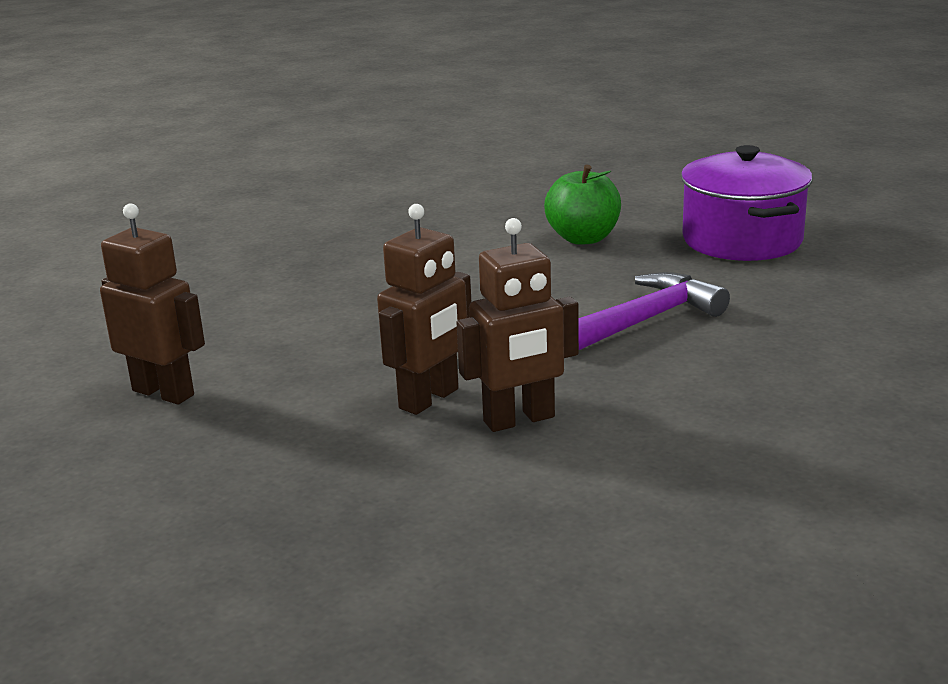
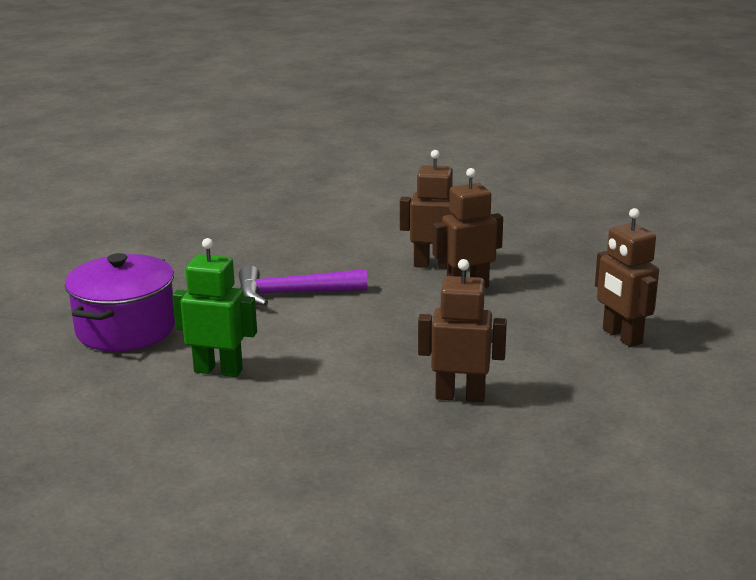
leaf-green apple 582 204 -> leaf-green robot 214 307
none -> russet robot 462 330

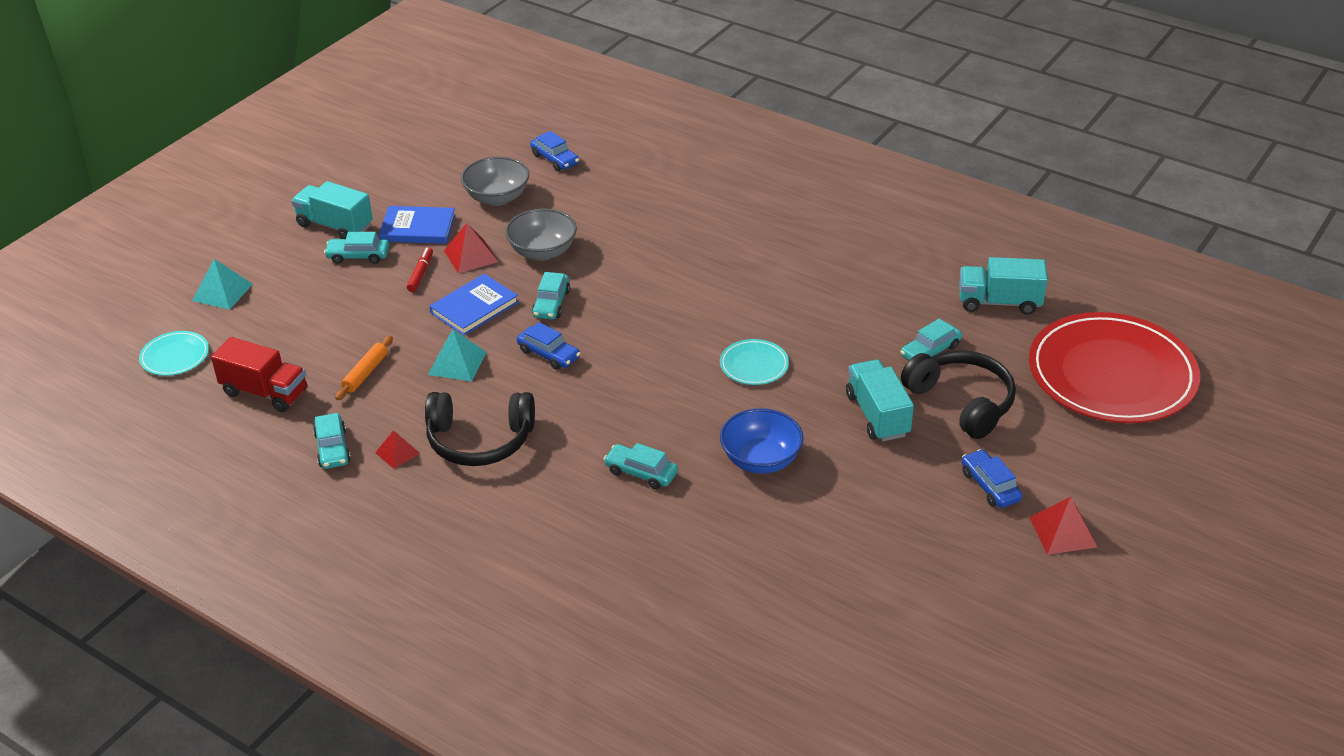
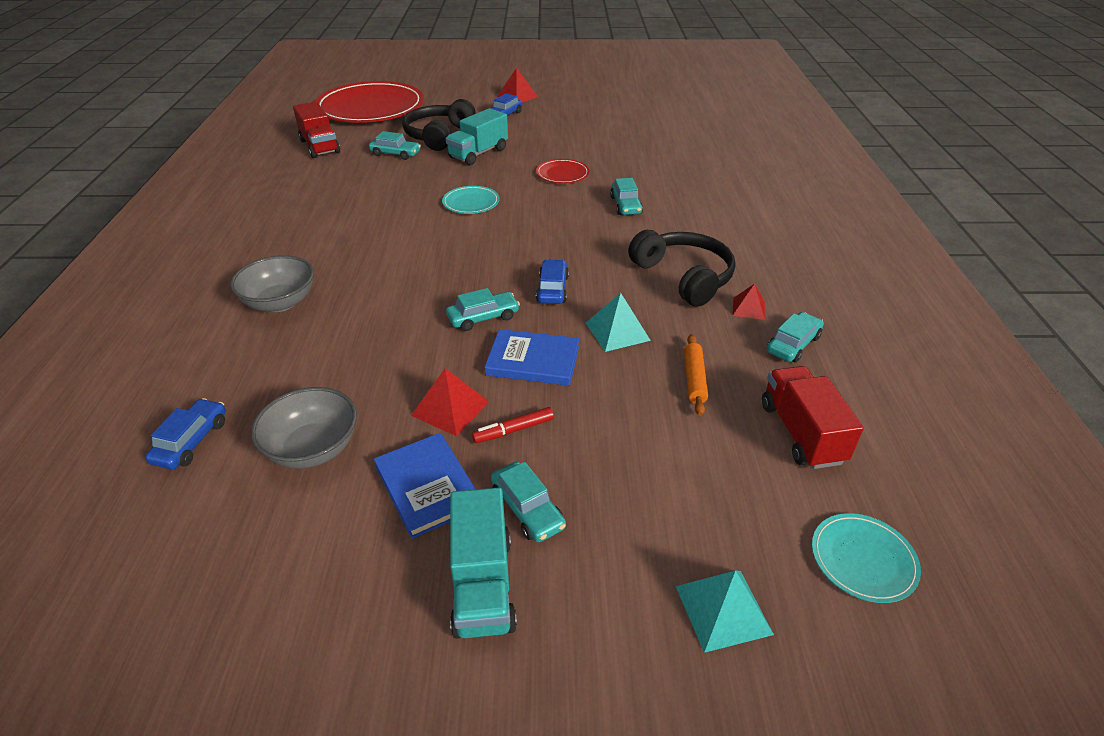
grey deep dish 541 234 -> grey deep dish 272 283, moved
turquoise lorry 1003 286 -> crimson lorry 316 130
cobalt deep dish 762 441 -> crimson plate 563 171
orange-coloured pastry roller 364 368 -> orange-coloured pastry roller 696 375, 75 degrees counterclockwise

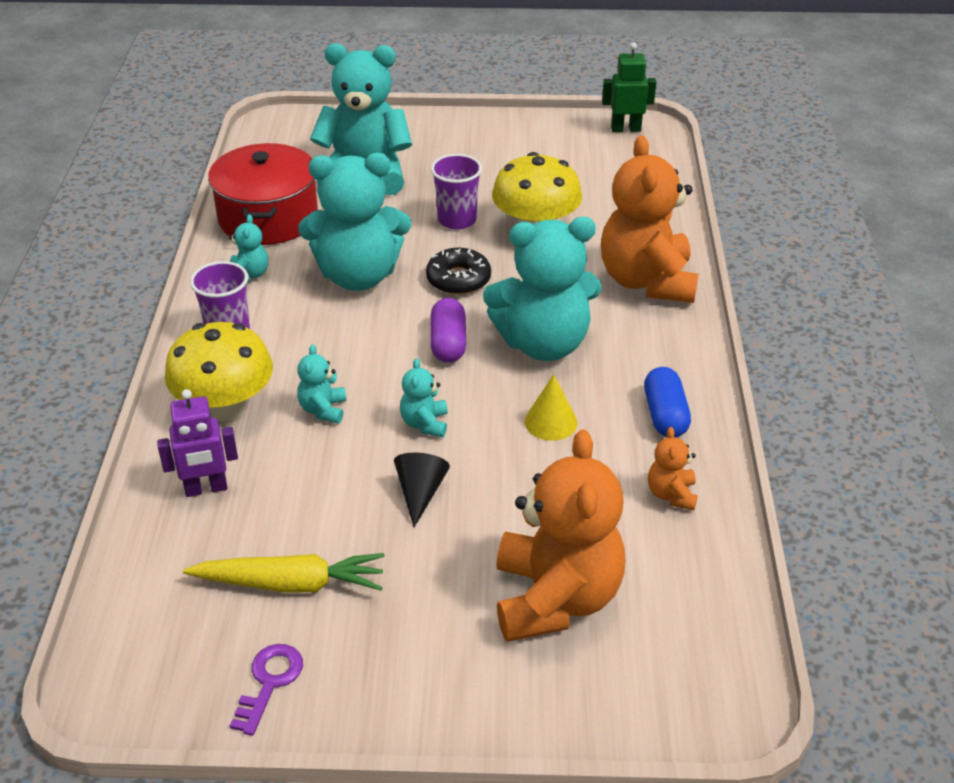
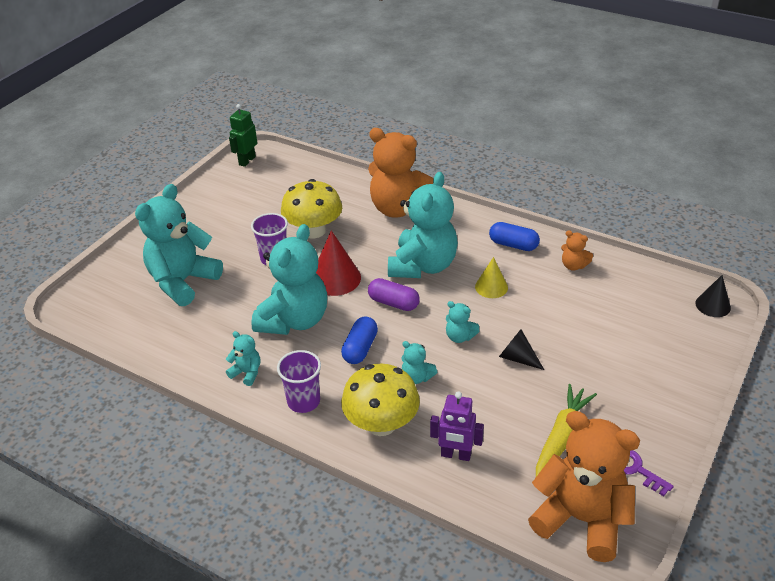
jet-black doughnut 458 271 -> crimson solid cone 338 263
none -> cobalt capsule 359 340
violet robot 197 443 -> violet robot 457 426, 90 degrees clockwise
orange-coloured teddy bear 560 536 -> orange-coloured teddy bear 584 486, moved
none -> jet-black solid cone 713 296
crimson pot 263 194 -> none

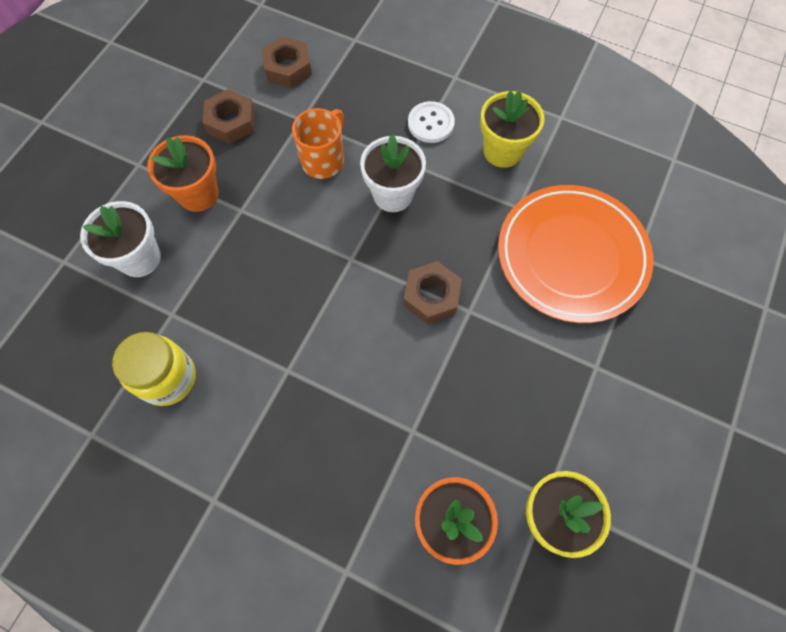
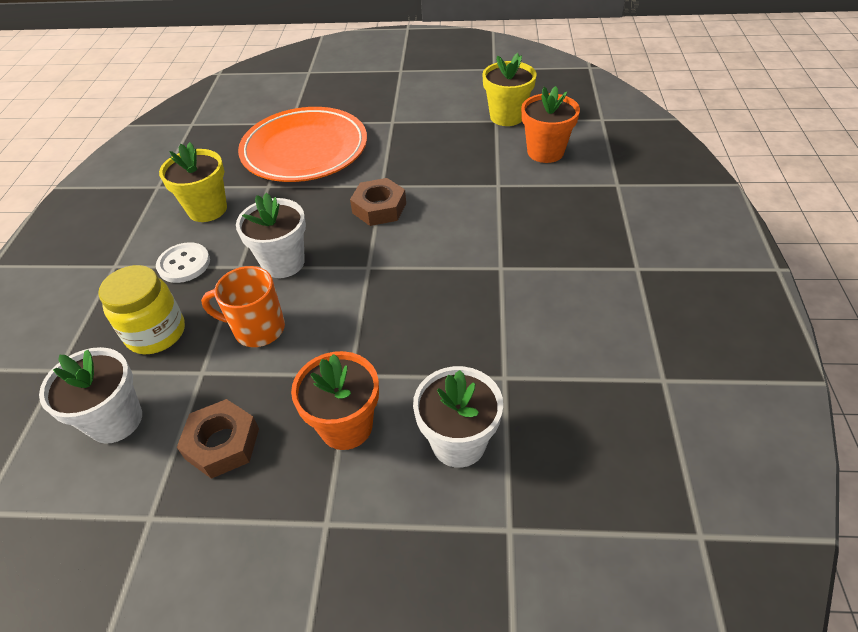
russet hexagon nut 287 62 -> snow-white plant pot 90 395
bright yellow jam jar 154 369 -> bright yellow jam jar 141 309, moved

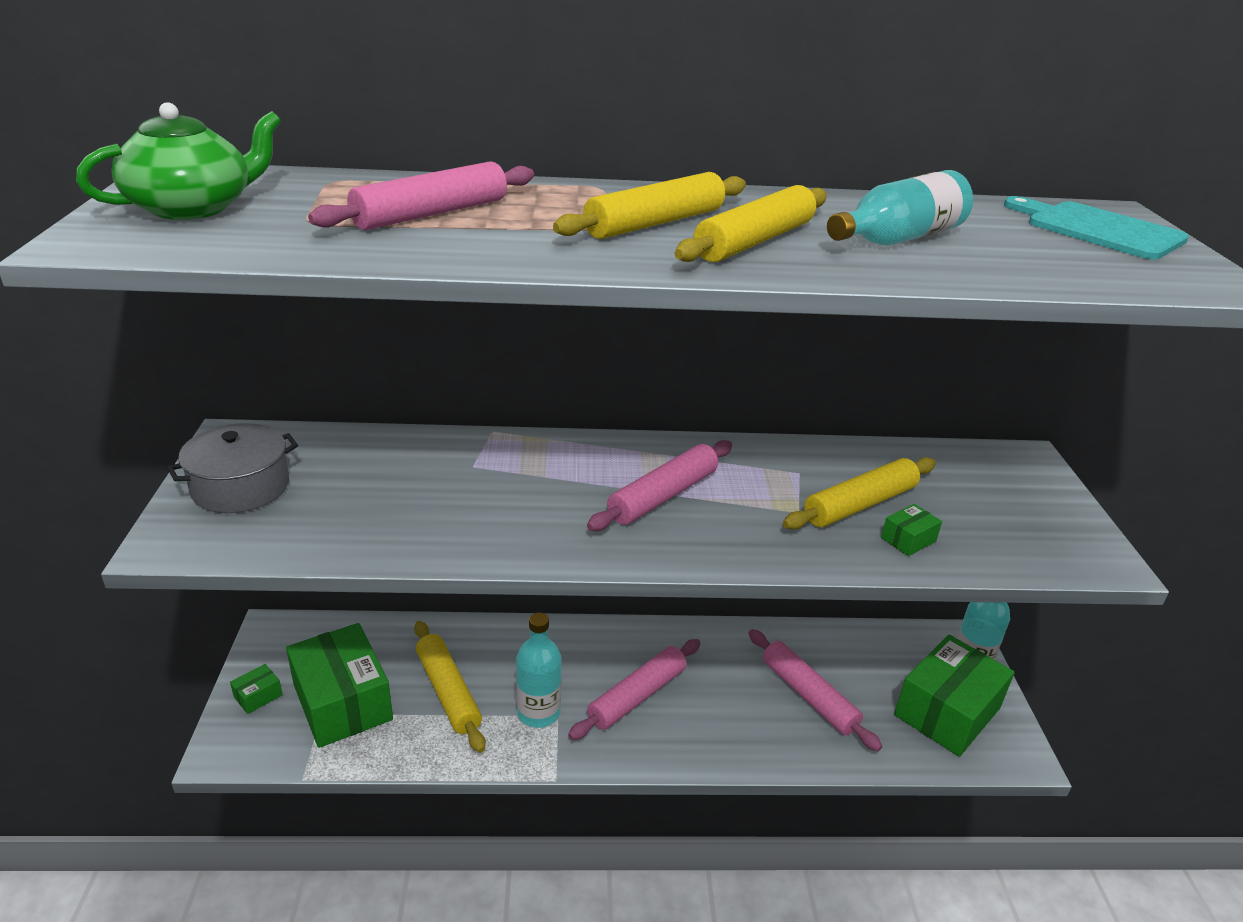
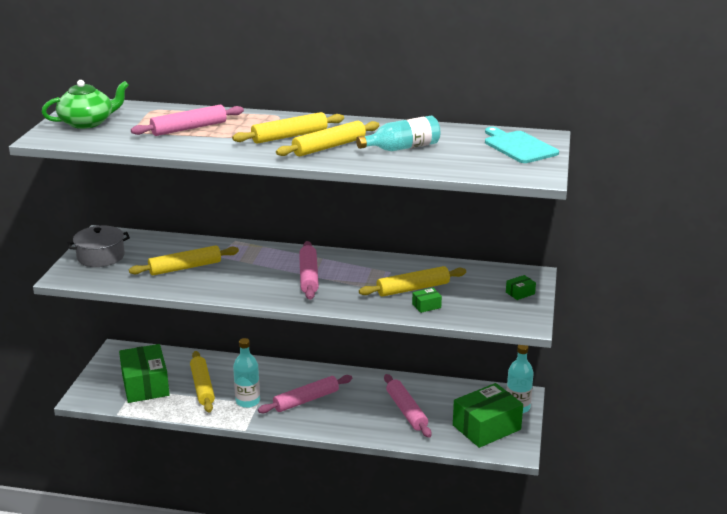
none -> bright yellow pastry roller 184 260
pink pastry roller 659 485 -> pink pastry roller 309 270, 60 degrees counterclockwise
leaf-green box 256 689 -> leaf-green box 521 287, moved

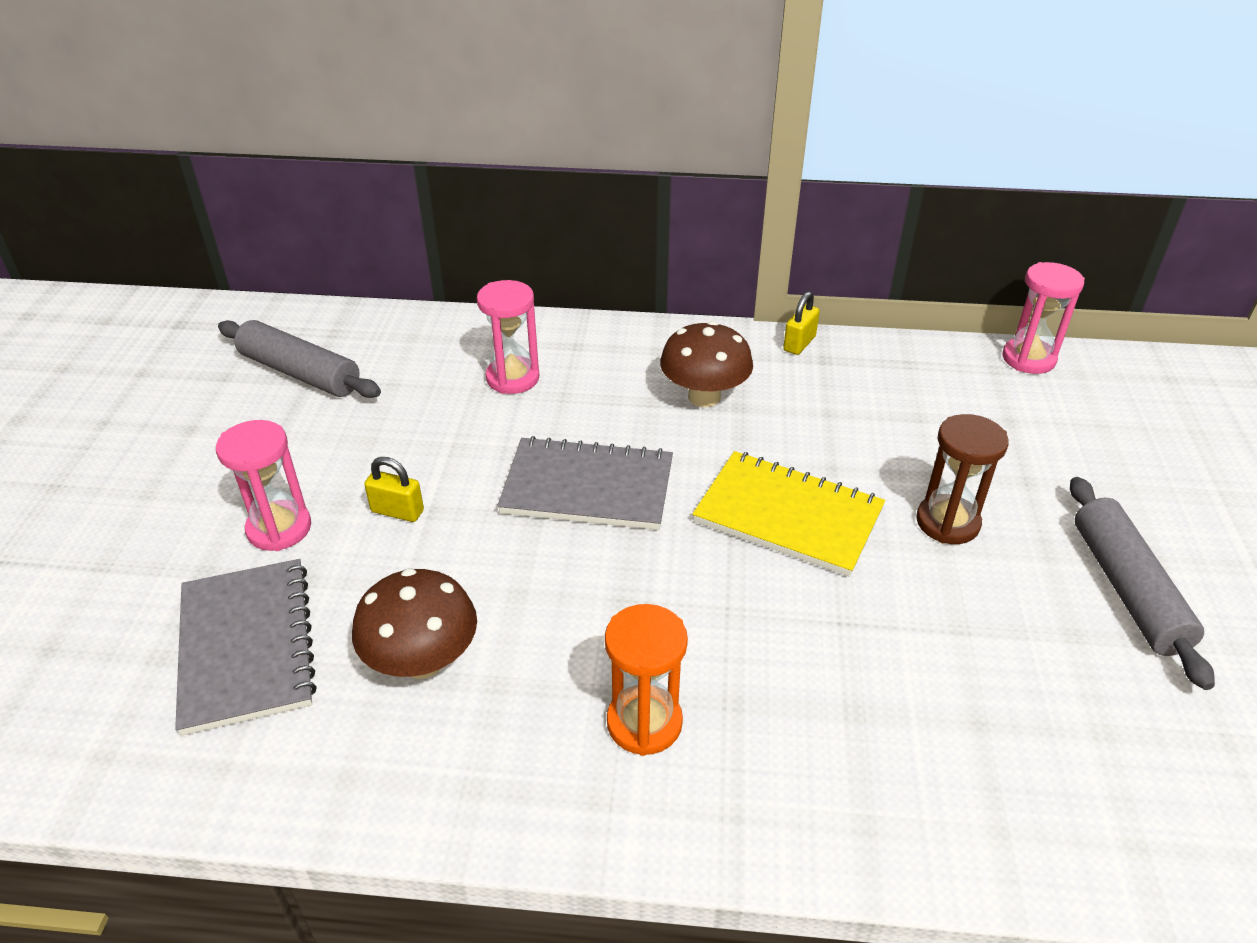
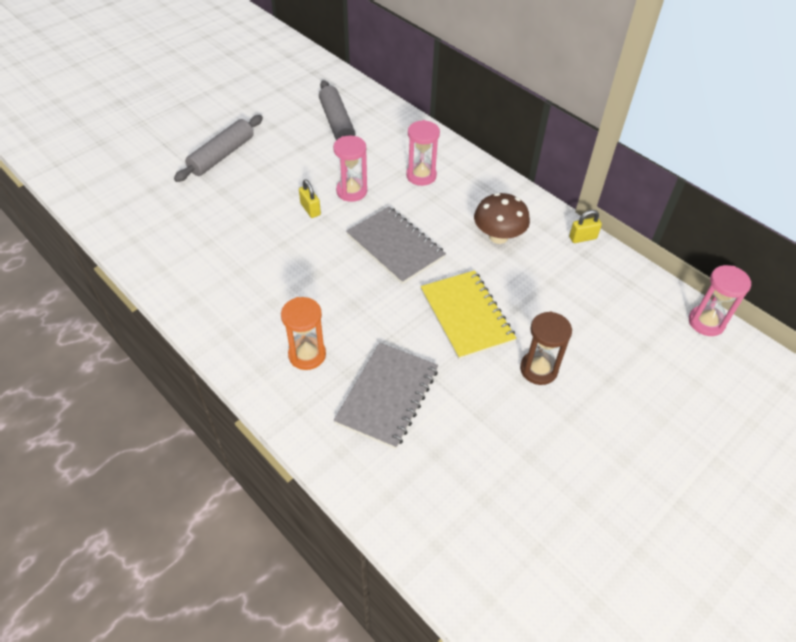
grey pastry roller 1142 583 -> grey pastry roller 218 148, moved
pink hourglass 263 485 -> pink hourglass 350 169, moved
grey notepad 246 647 -> grey notepad 386 396, moved
russet toadstool 414 623 -> none

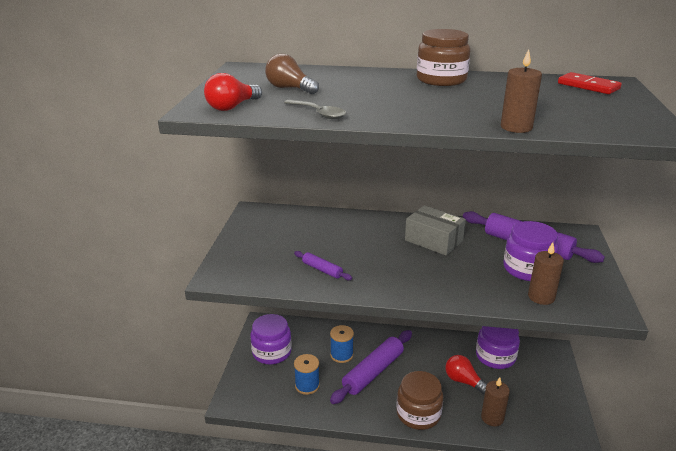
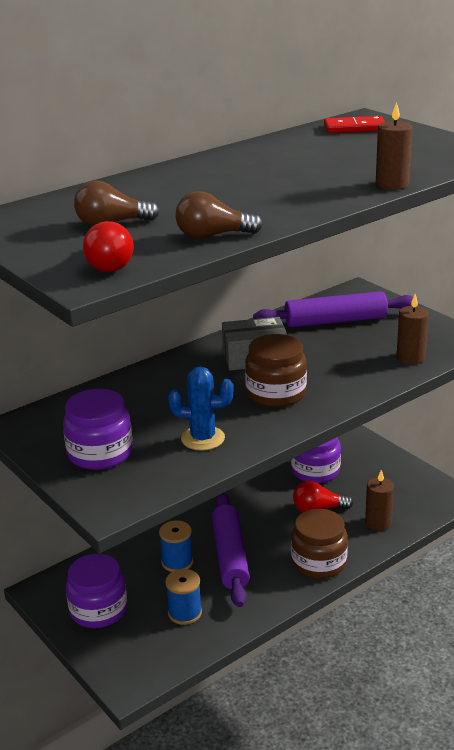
violet jam jar 531 251 -> violet jam jar 97 429, moved
violet pastry roller 323 265 -> cobalt saguaro cactus 200 409
grey spoon 315 109 -> russet bulb 219 215
russet jam jar 443 57 -> russet jam jar 276 370, moved

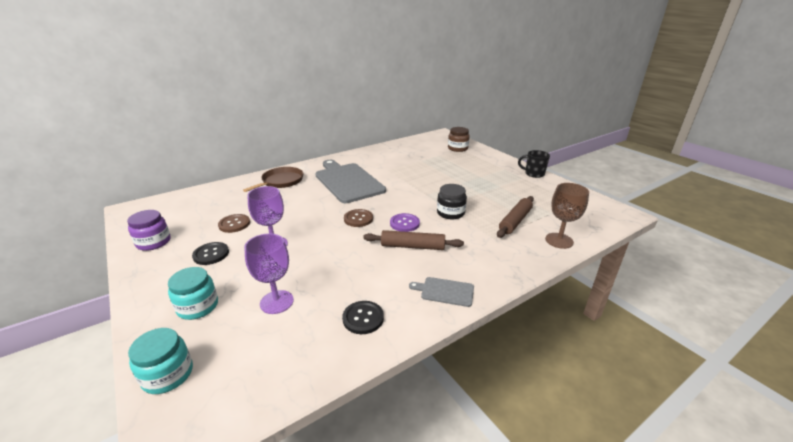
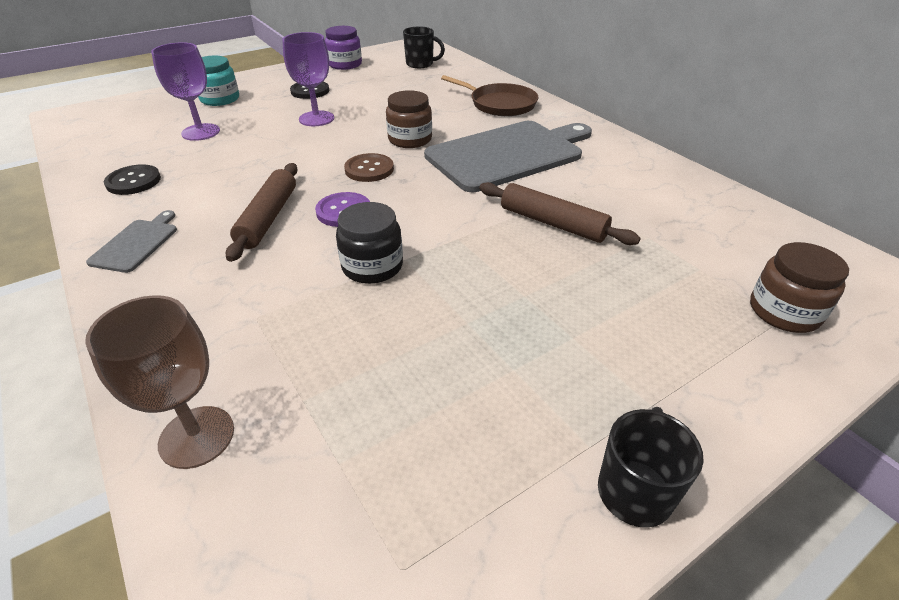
none -> russet jam jar 409 119
none -> jet-black tea mug 424 47
russet pastry roller 515 217 -> russet pastry roller 560 213, moved
turquoise jam jar 160 361 -> none
russet button 234 223 -> none

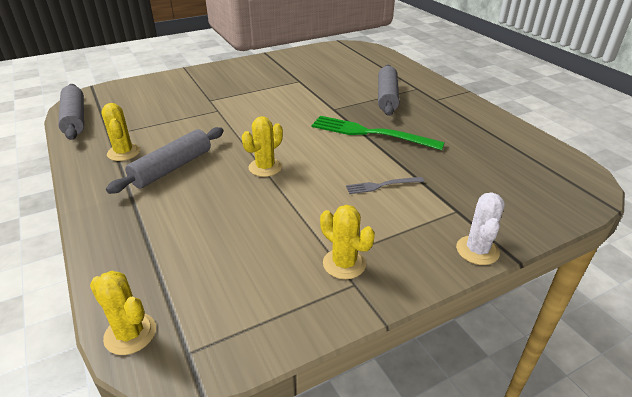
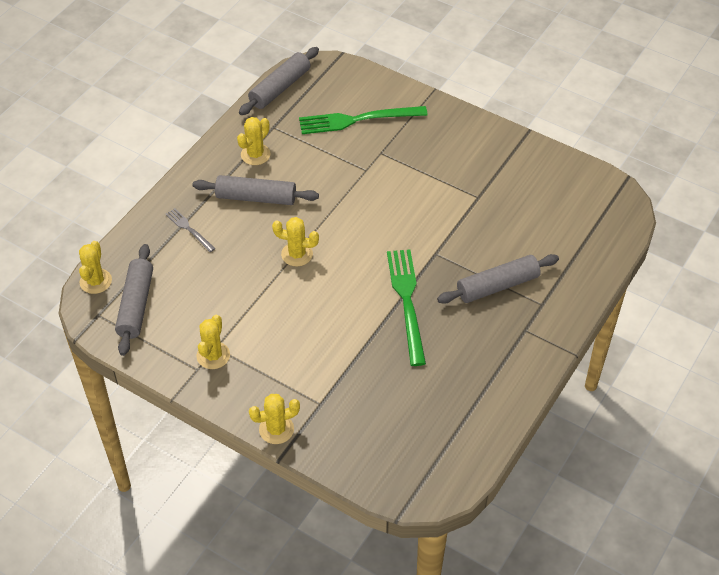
none -> grey pastry roller 134 300
grey table fork 385 185 -> grey table fork 190 230, moved
snow-white saguaro cactus 480 228 -> bright yellow saguaro cactus 274 419
none -> leaf-green table fork 363 120

